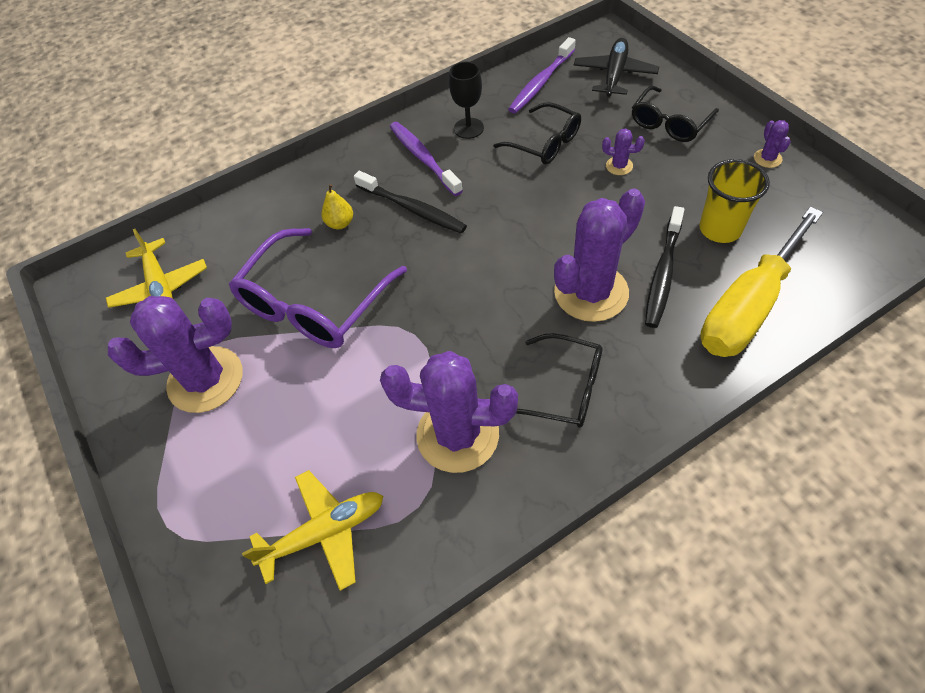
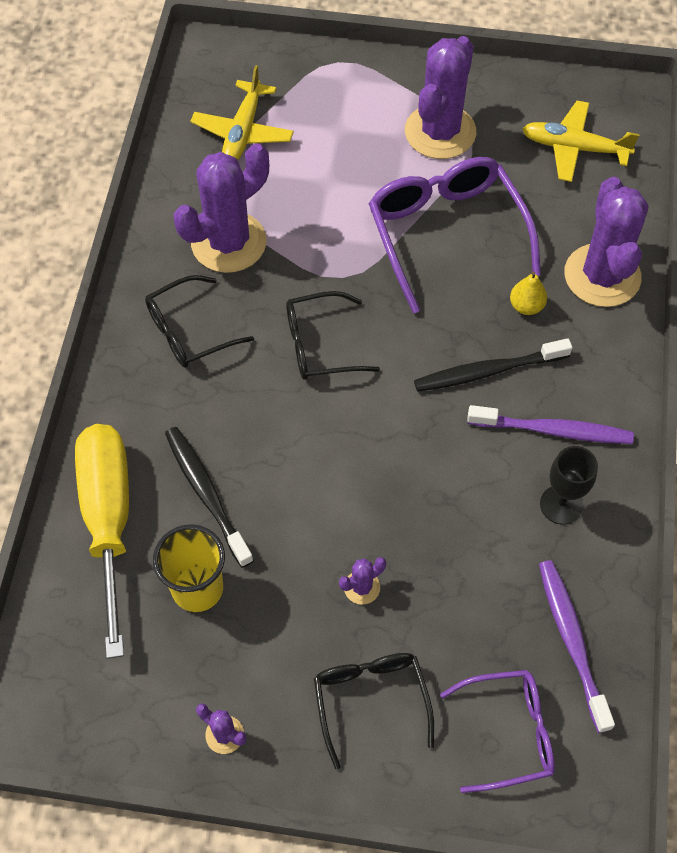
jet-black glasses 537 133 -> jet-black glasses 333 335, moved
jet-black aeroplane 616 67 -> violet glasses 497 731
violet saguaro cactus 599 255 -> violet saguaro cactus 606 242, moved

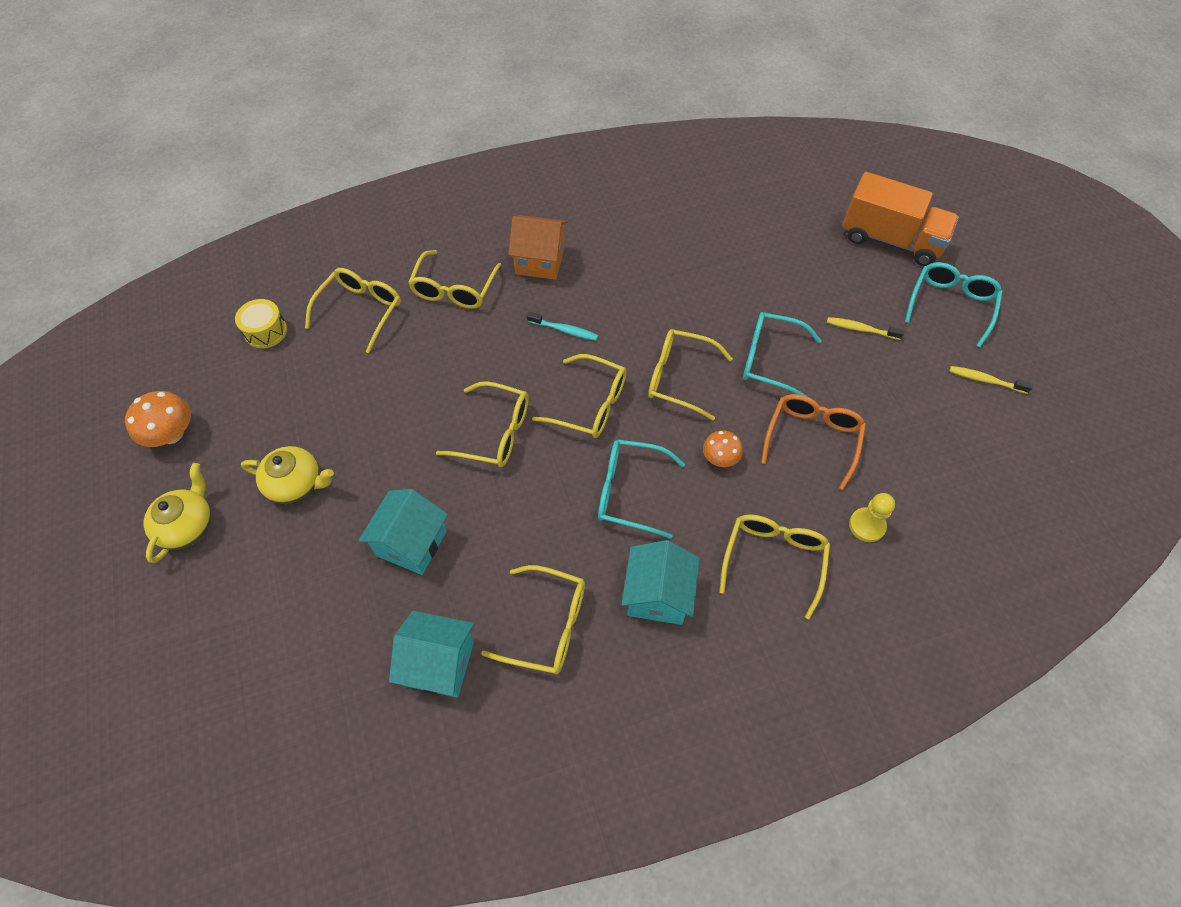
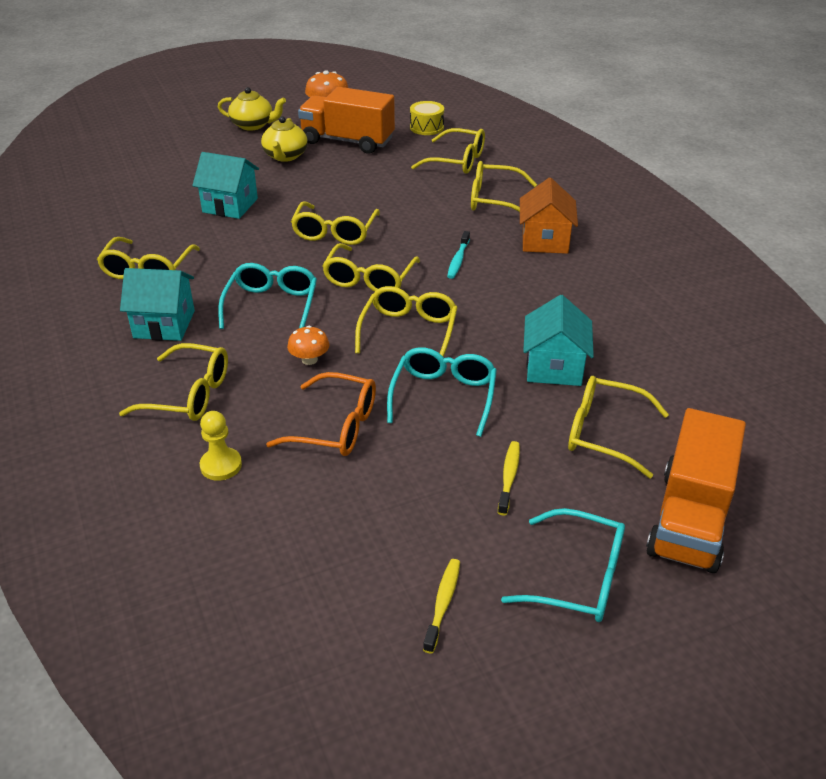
none -> orange-coloured lorry 346 120
turquoise house 431 654 -> turquoise house 558 340, moved
none -> bright yellow glasses 618 427

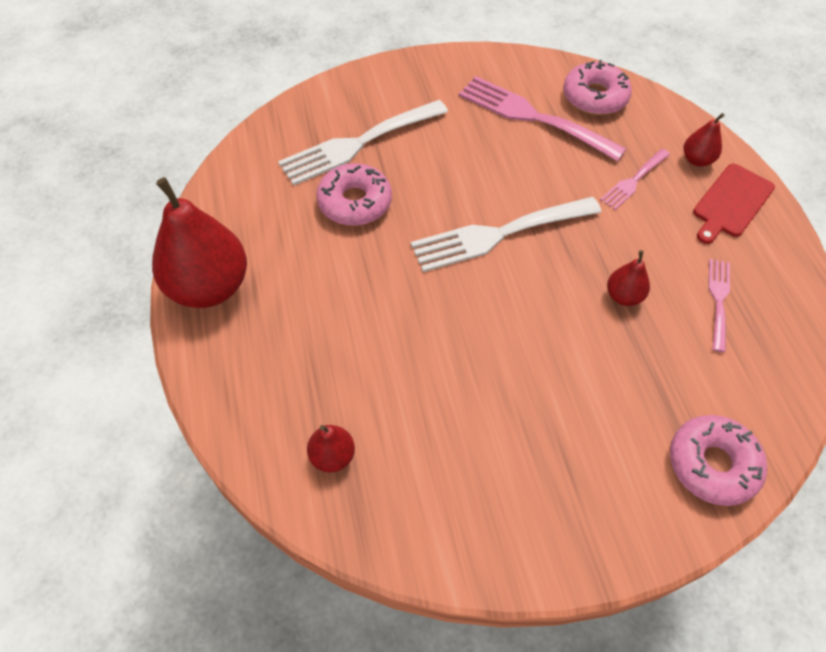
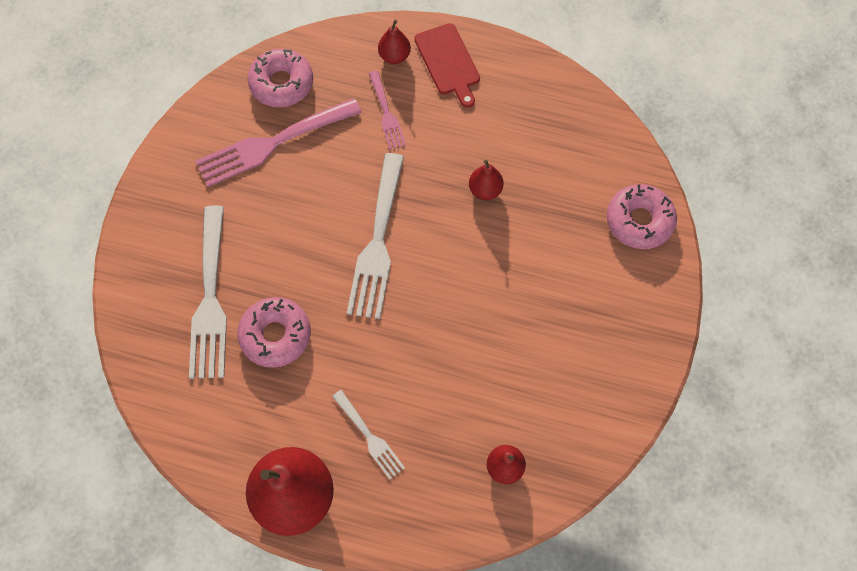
none -> snow-white table fork 368 434
pink table fork 719 305 -> none

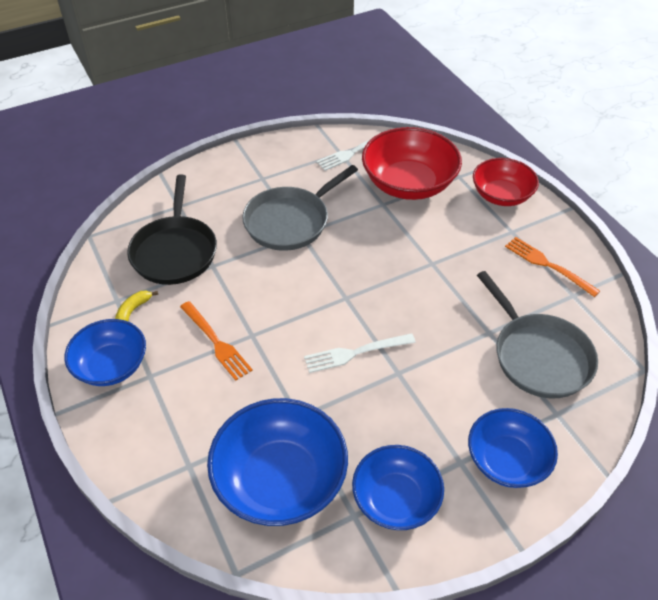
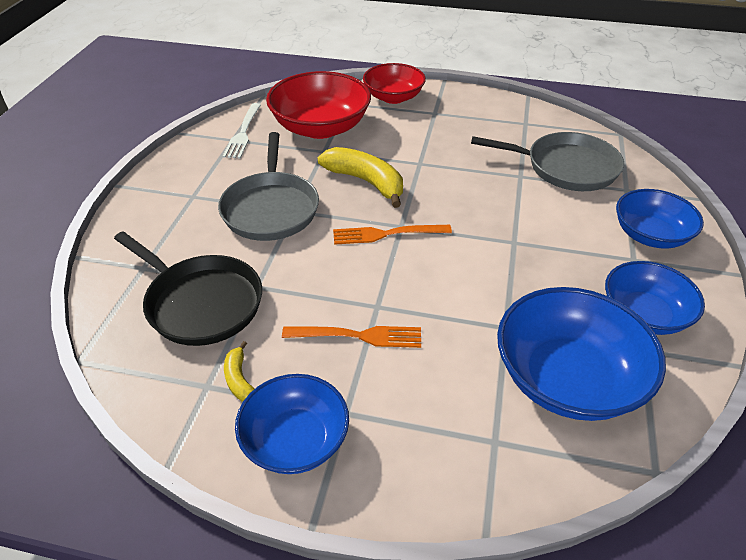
none -> bright yellow banana 360 177
orange-coloured table fork 552 267 -> orange-coloured table fork 392 235, moved
snow-white table fork 360 353 -> none

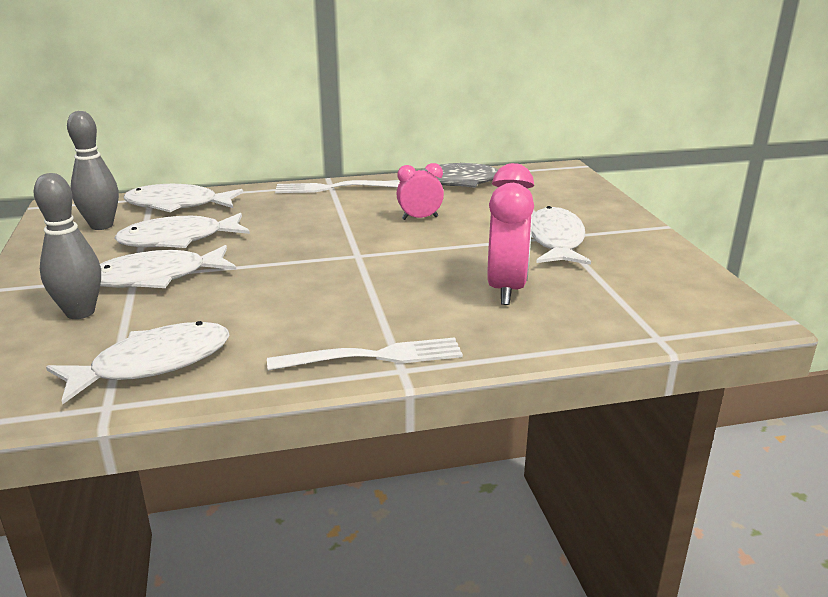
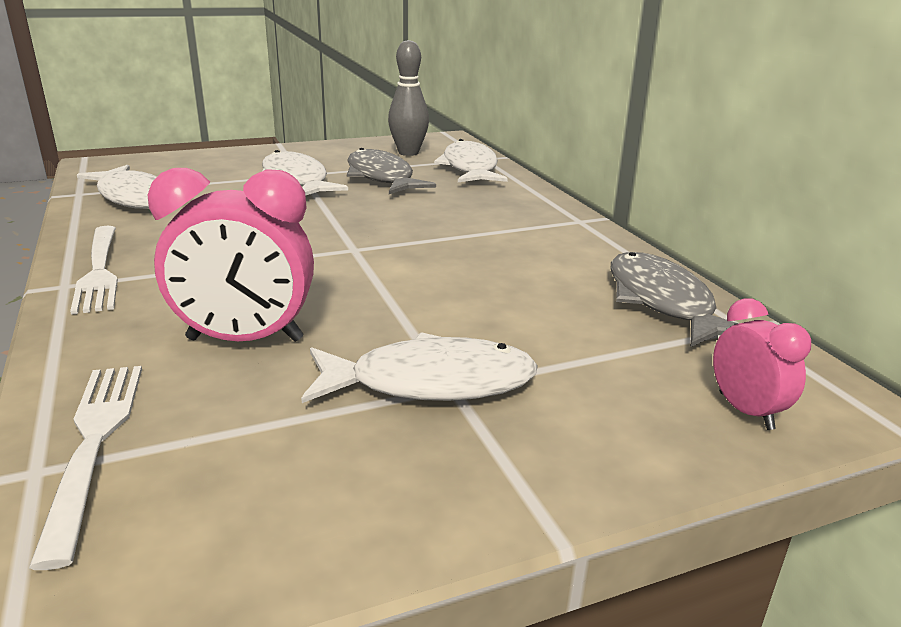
snow-white table fork 337 186 -> snow-white table fork 85 468, moved
snow-white fish figure 182 230 -> grey fish figure 391 171
pink clock 420 191 -> pink clock 762 364, moved
grey tenpin 67 246 -> none

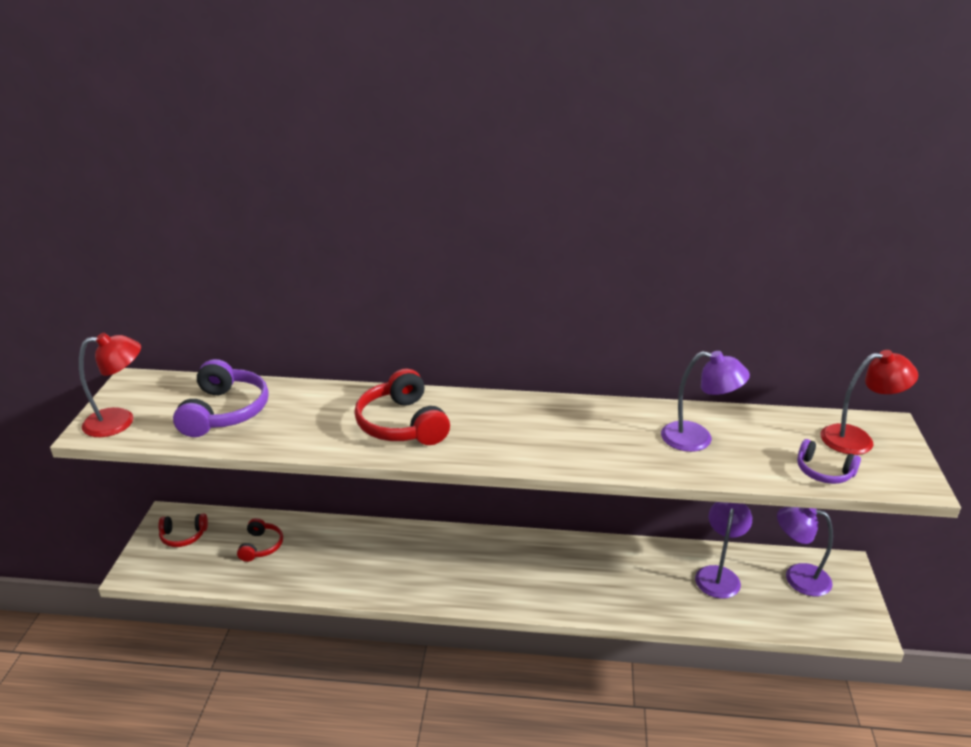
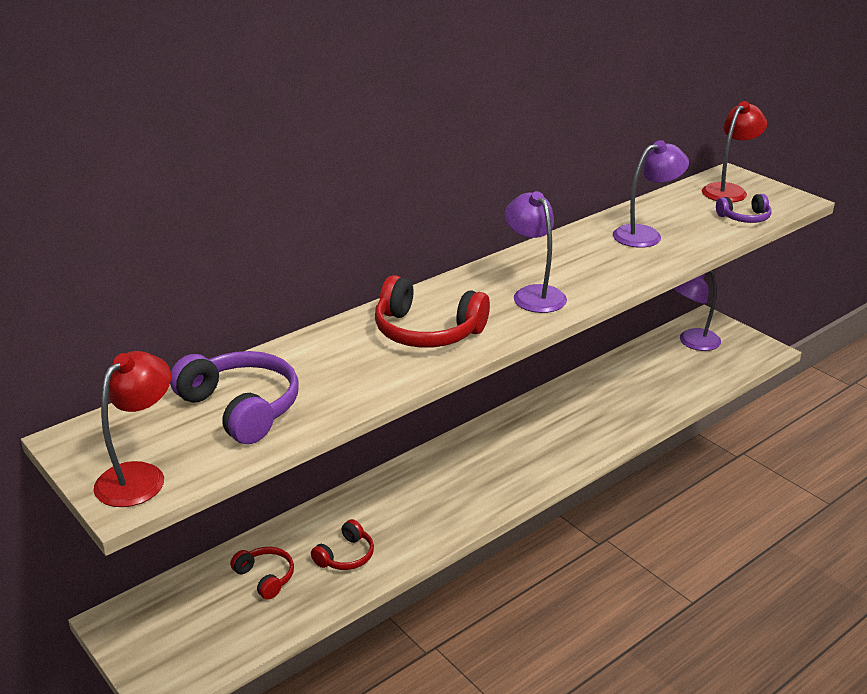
crimson over-ear headphones 183 530 -> crimson over-ear headphones 342 544, moved
violet lamp 723 550 -> violet lamp 536 252, moved

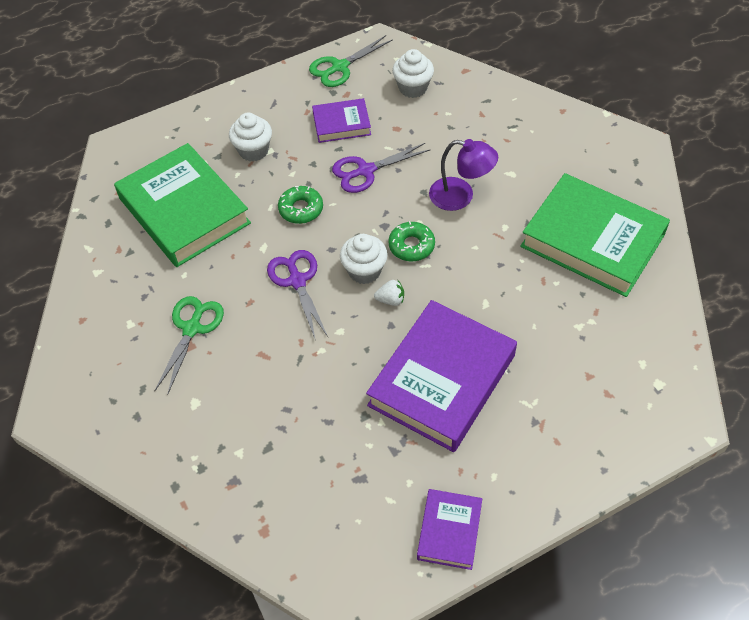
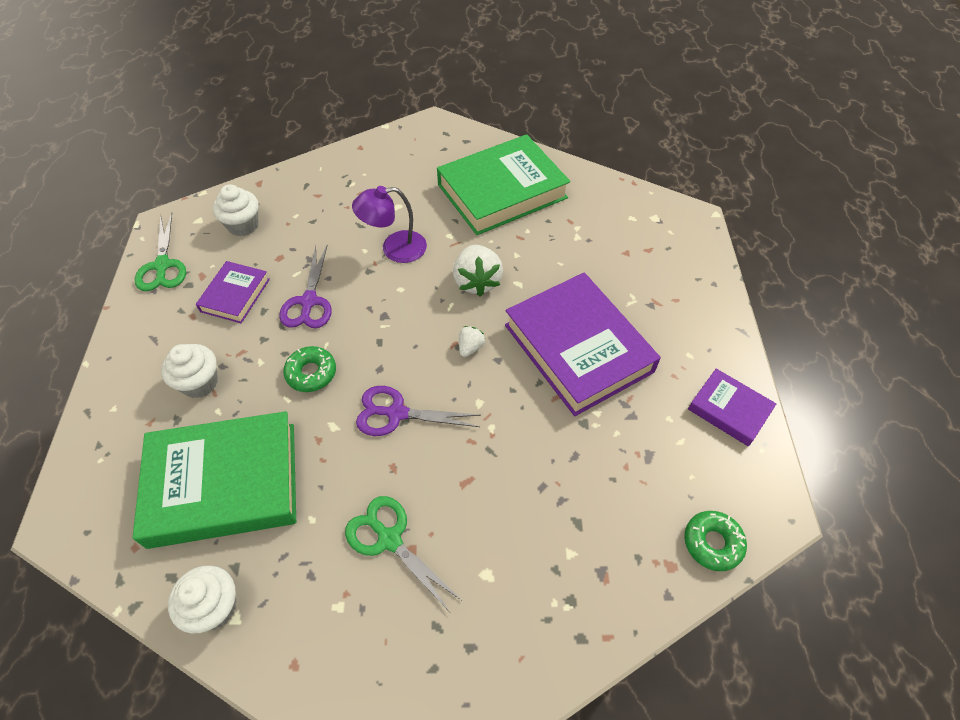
snow-white cupcake 364 259 -> snow-white cupcake 202 599, moved
violet lamp 463 175 -> violet lamp 389 224, 150 degrees counterclockwise
none -> snow-white toy strawberry 478 271
leaf-green doughnut 412 241 -> leaf-green doughnut 715 541, moved

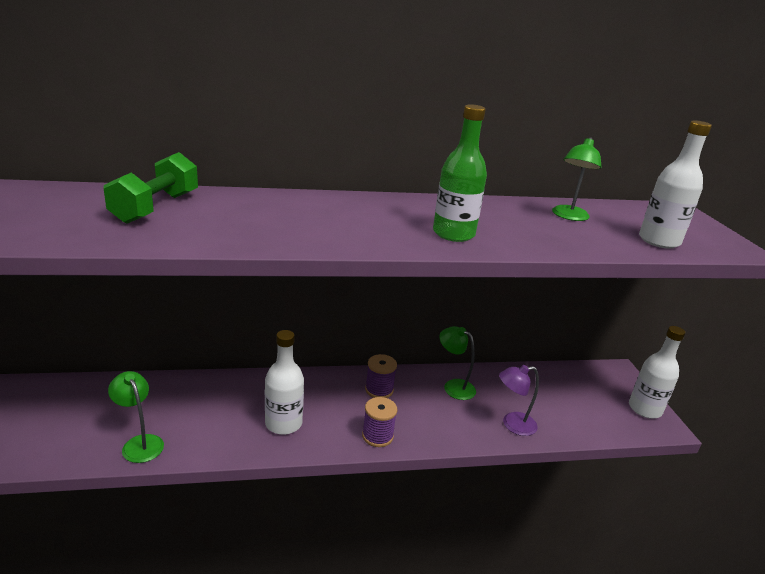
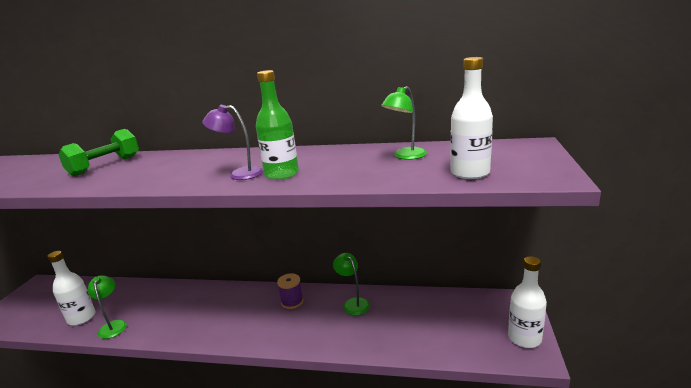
snow-white flask 284 382 -> snow-white flask 72 288, moved
violet lamp 519 400 -> violet lamp 232 142, moved
violet bobbin 379 422 -> none

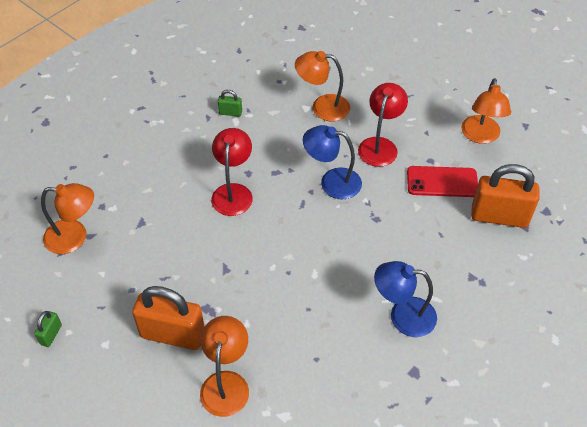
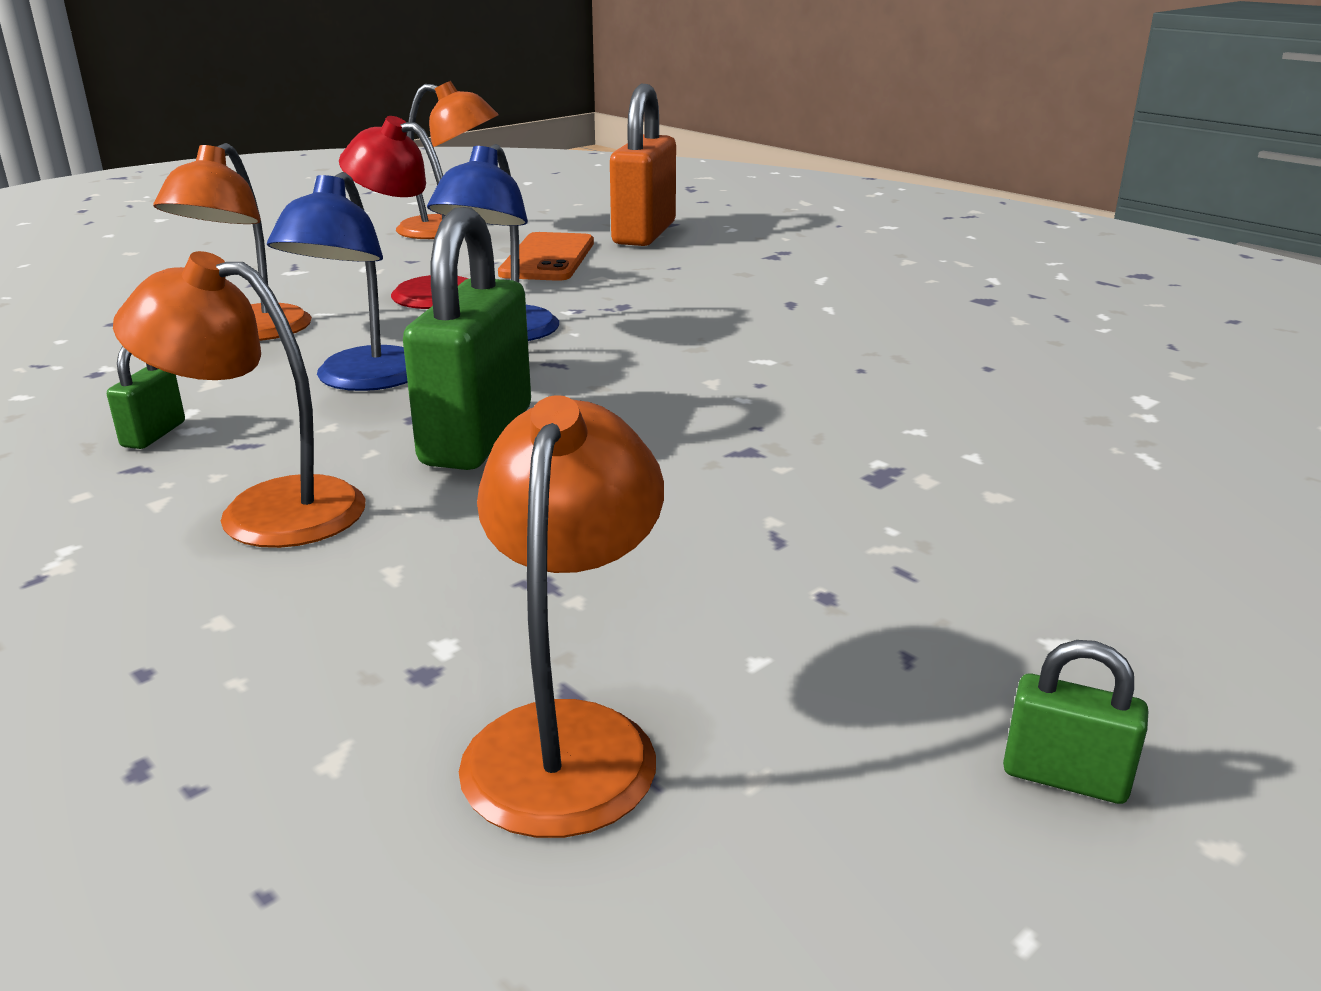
orange-coloured lamp 224 366 -> orange-coloured lamp 239 399, moved
cobalt lamp 405 299 -> cobalt lamp 337 281, moved
crimson lamp 232 172 -> leaf-green padlock 467 338
crimson phone 442 181 -> orange-coloured phone 546 256
orange-coloured padlock 168 318 -> none

